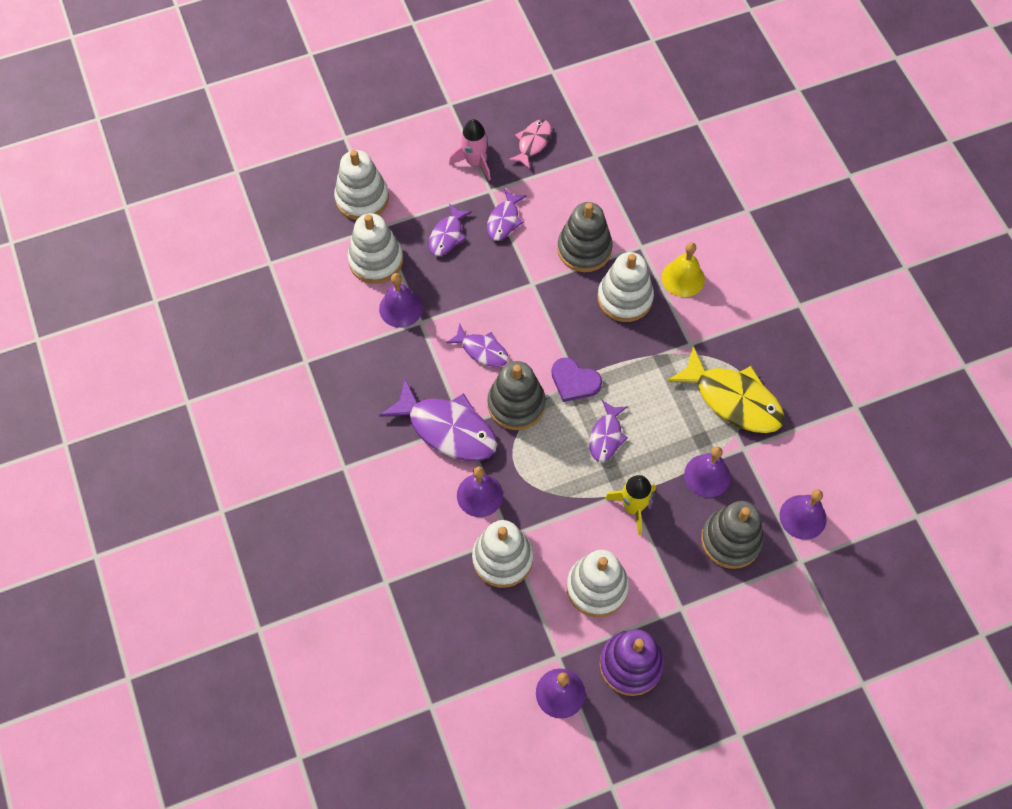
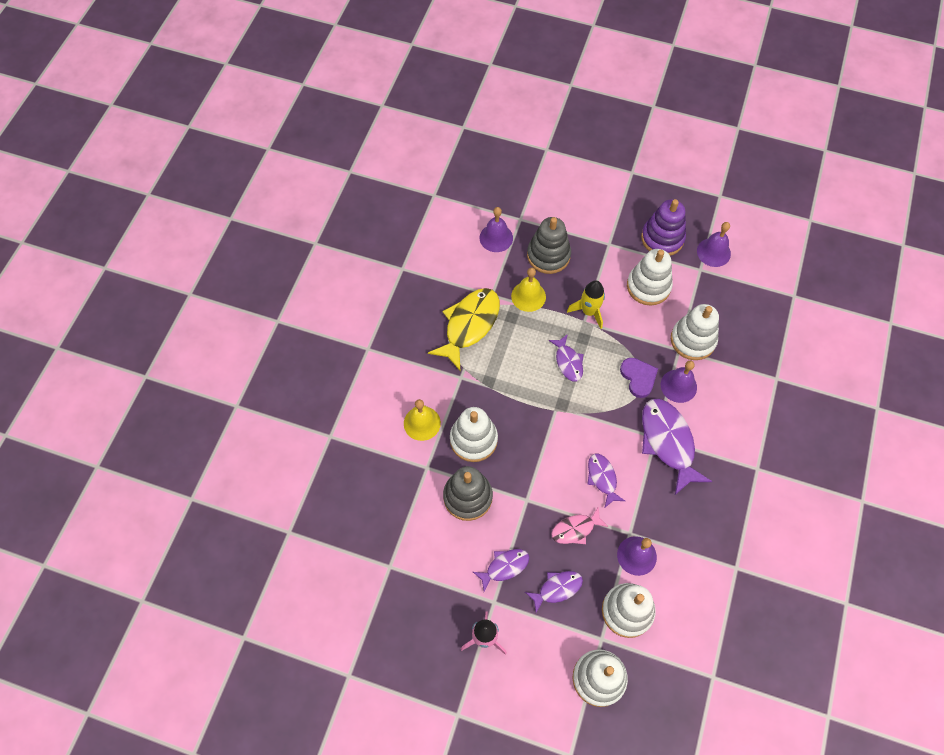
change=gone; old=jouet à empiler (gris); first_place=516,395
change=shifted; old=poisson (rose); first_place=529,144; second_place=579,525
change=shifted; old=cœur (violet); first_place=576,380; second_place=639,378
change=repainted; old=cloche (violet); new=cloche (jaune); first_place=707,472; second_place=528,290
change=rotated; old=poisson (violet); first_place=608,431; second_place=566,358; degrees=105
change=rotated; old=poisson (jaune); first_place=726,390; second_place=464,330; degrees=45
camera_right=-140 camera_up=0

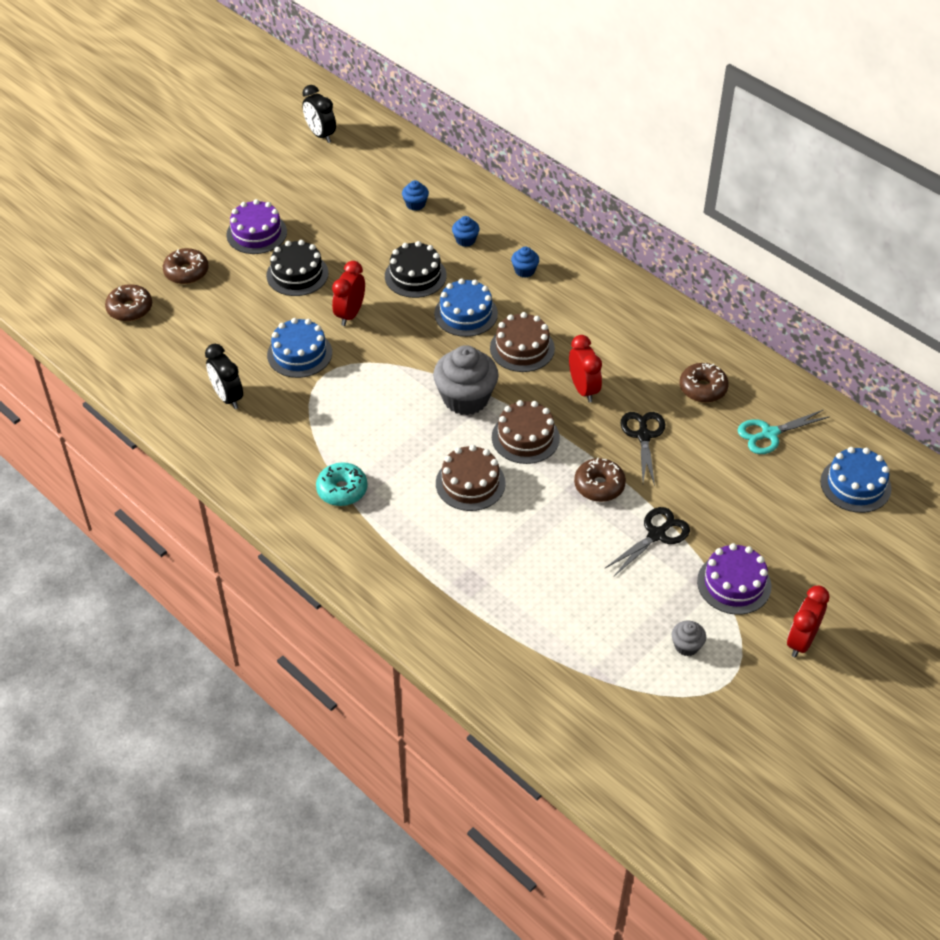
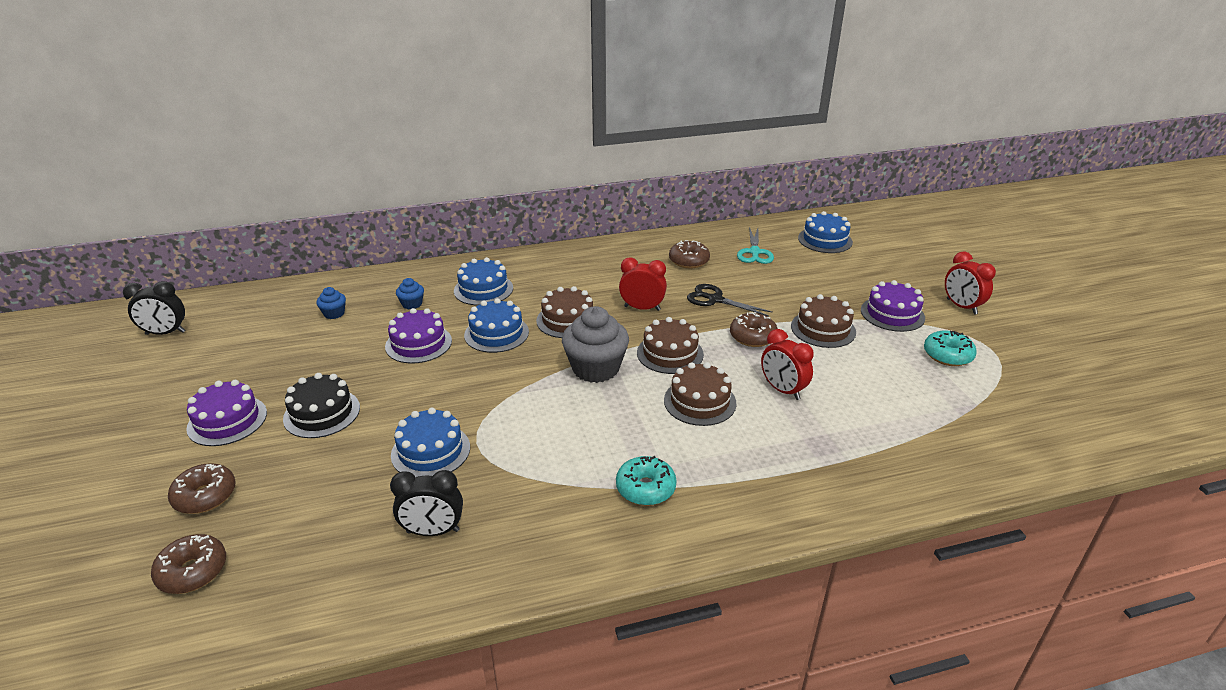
change=shifted; old=réveil (rouge); first_place=348,293; second_place=787,364
change=swapped; old=muffin (bleu); new=gâteau (bleu); first_place=525,262; second_place=483,281
change=swapped; old=ciseaux (noir); new=gâteau (marron); first_place=647,541; second_place=823,321
change=swapped; old=muffin (gris); new=beignet (turquoise); first_place=689,638; second_place=950,348
change=repainted; old=gâteau (noir); new=gâteau (violet); first_place=416,269; second_place=418,336
camera_right=-60 camera_up=-15

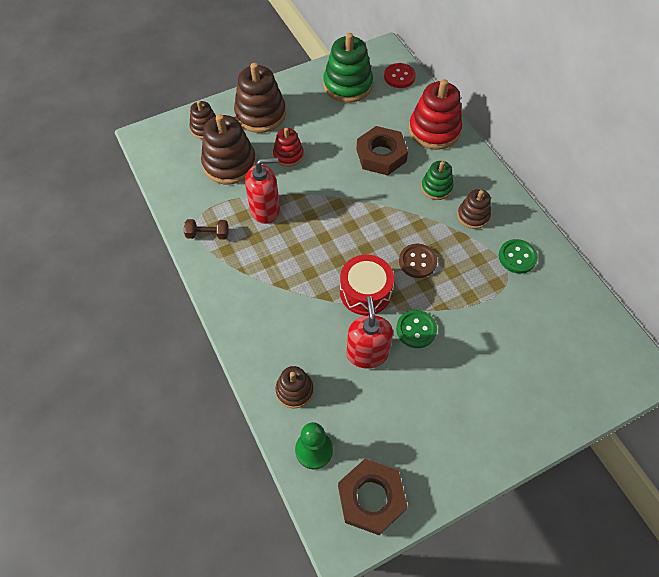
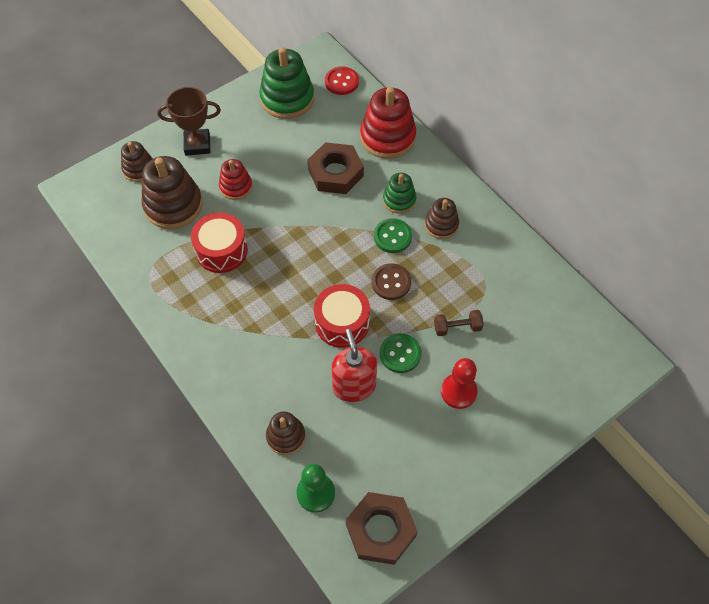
change=new; new=pion (rouge); second_place=459,383
change=shifted; old=haltère (marron); first_place=206,229; second_place=459,323
change=shifted; old=bouton (vert); first_place=518,256; second_place=393,235
change=swapped; old=jouet à empiler (marron); new=trophée (marron); first_place=260,98; second_place=189,121
change=swapped; old=distributeur de savon (rouge); new=tambour (rouge); first_place=262,190; second_place=219,242
camera_right=-10 camera_up=0

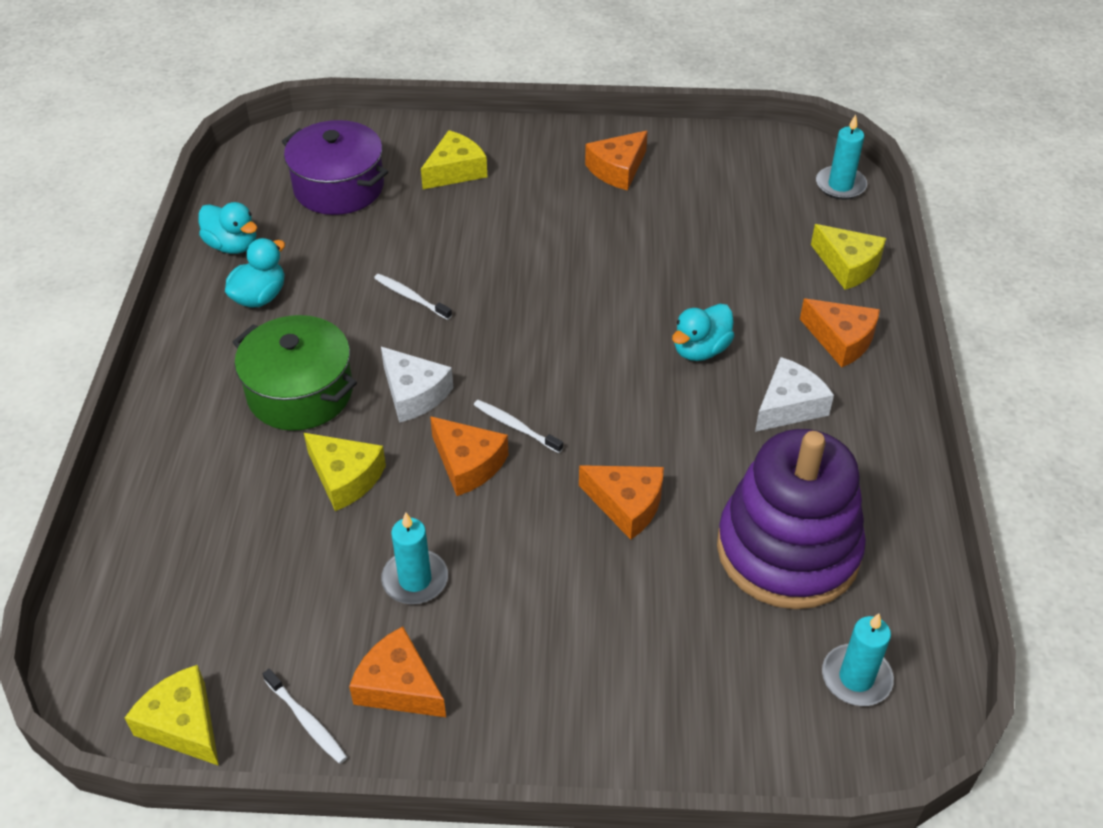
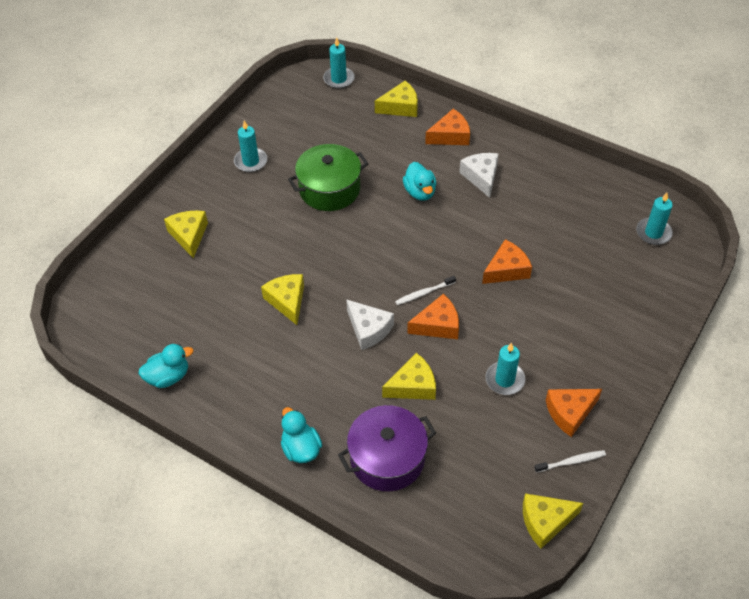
change=gone; old=jouet à empiler (violet); first_place=791,519
change=shifted; old=canard (turquoise); first_place=255,272; second_place=301,435
change=shifted; old=marmite (vert); first_place=295,373; second_place=328,177
change=shifted; old=marmite (violet); first_place=335,167; second_place=387,448
change=swapped; old=brosse à dents (blanc); new=fromage (jaune); first_place=413,297; second_place=282,299
change=swapped; old=fromage (orange); new=bougie (turquoise); first_place=616,160; second_place=250,146
change=rotated; old=fromage (blanc); first_place=417,385; second_place=370,324; degrees=60
camera_right=-60 camera_up=5

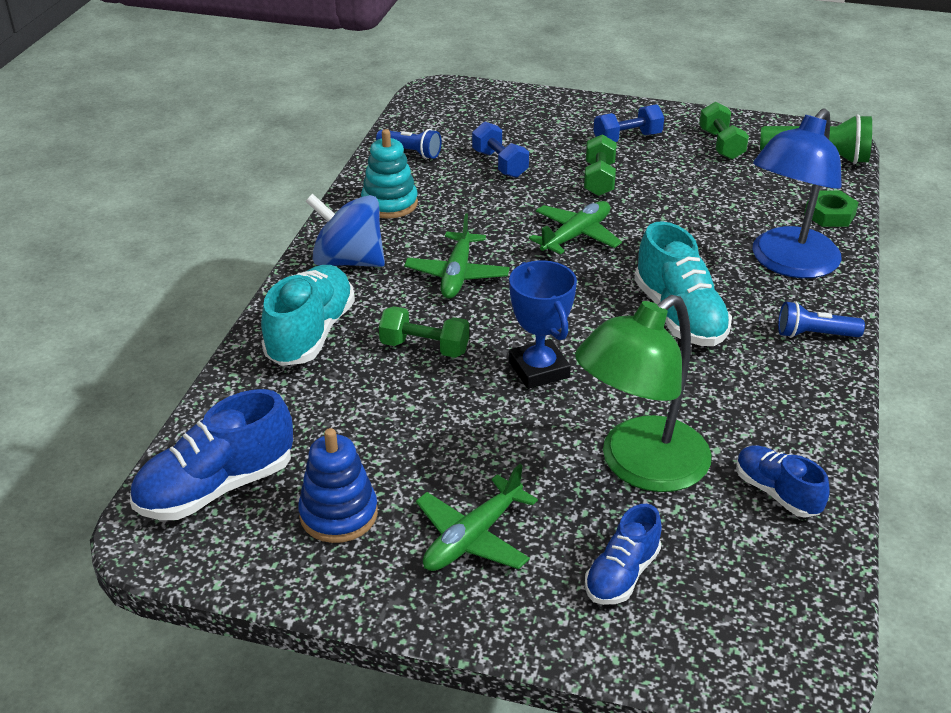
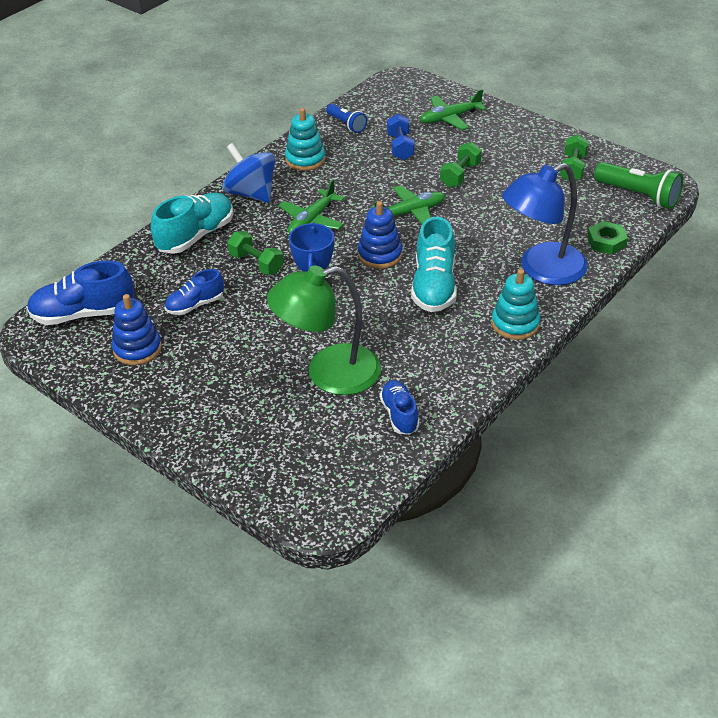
change=gone; old=haltère (bleu); first_place=628,123
change=new; new=jouet à empiler (bleu); second_place=380,235
change=shifted; old=avion (vert); first_place=477,517; second_place=453,109
change=shifted; old=chaussure (bleu); first_place=623,554; second_place=194,292
change=swapped; old=lampe de poche (bleu); new=jouet à empiler (turquoise); first_place=821,319; second_place=516,304
camera_right=25 camera_up=5

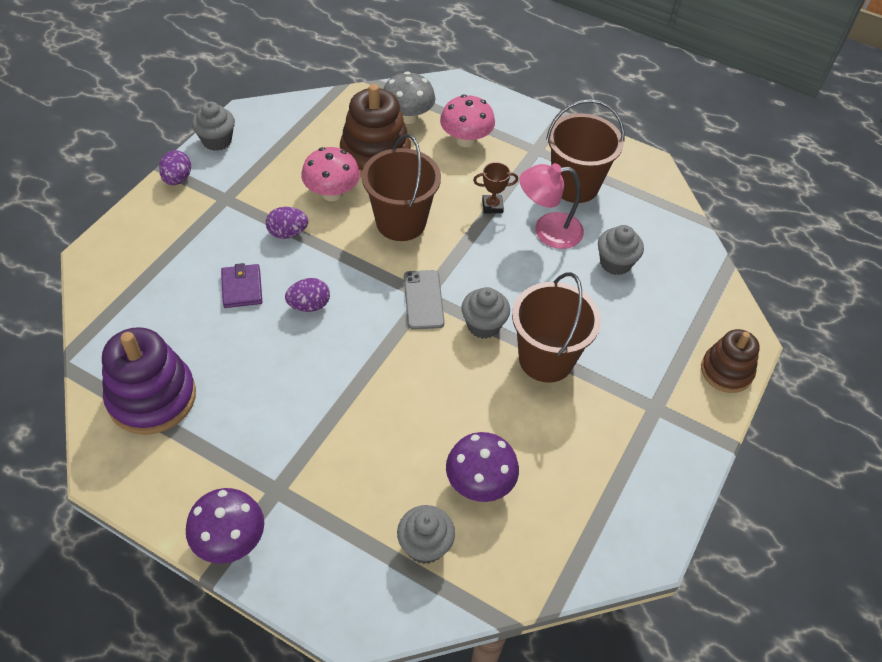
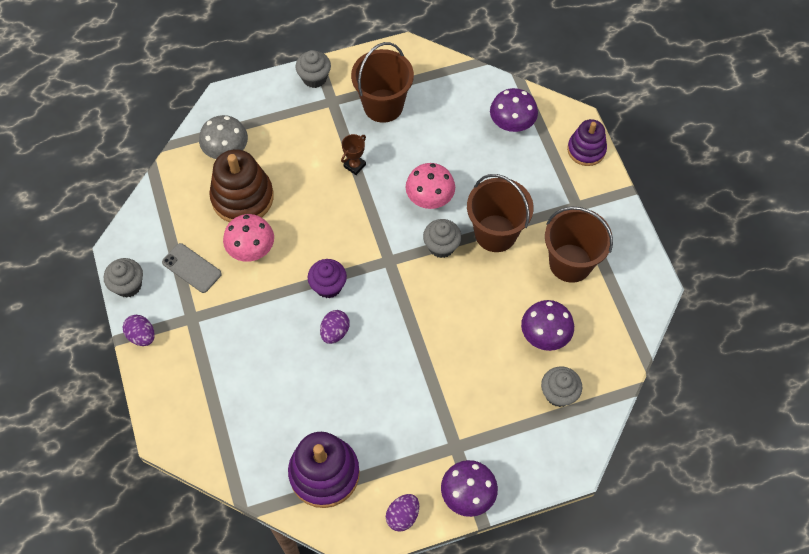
change=gone; old=portefeuille (violet); first_place=241,285
change=gone; old=lampe (rose); first_place=552,206
change=new; new=muffin (violet); second_place=327,278
change=new; new=champignon (violet); second_place=514,110
change=shifted; old=œuf (violet); first_place=287,223; second_place=402,513
change=shifted; old=seau (marron); first_place=401,187; second_place=579,245
change=shifted; old=téléphone (gris); first_place=424,300; second_place=192,268
change=shifted; old=champignon (rose); first_place=467,120; second_place=430,186
change=shifted; old=muffin (gris); first_place=621,250; second_place=313,69
change=repainted; old=jouet à empiler (marron); new=jouet à empiler (violet); first_place=730,361; second_place=587,142
camera_right=-45 camera_up=10

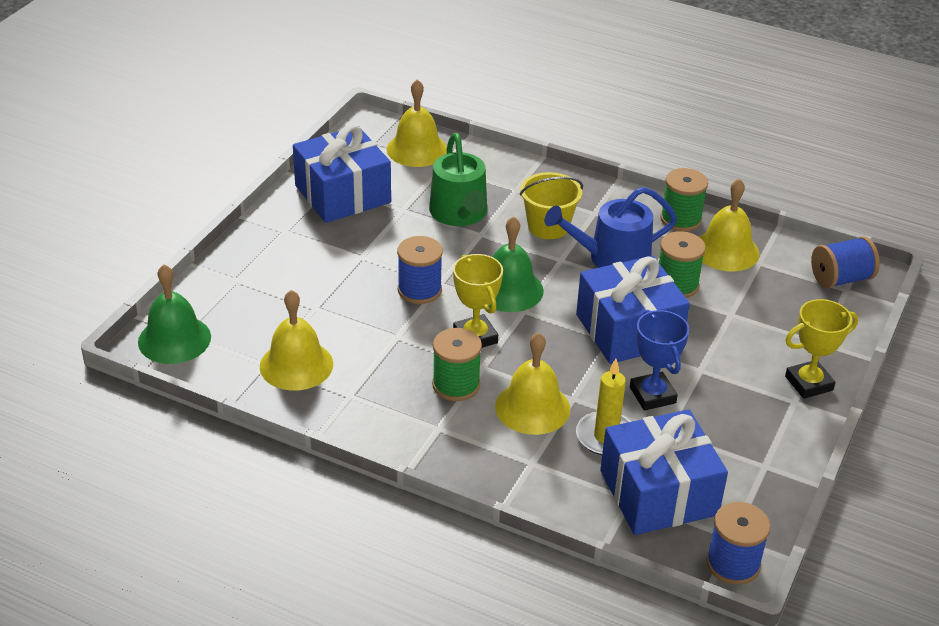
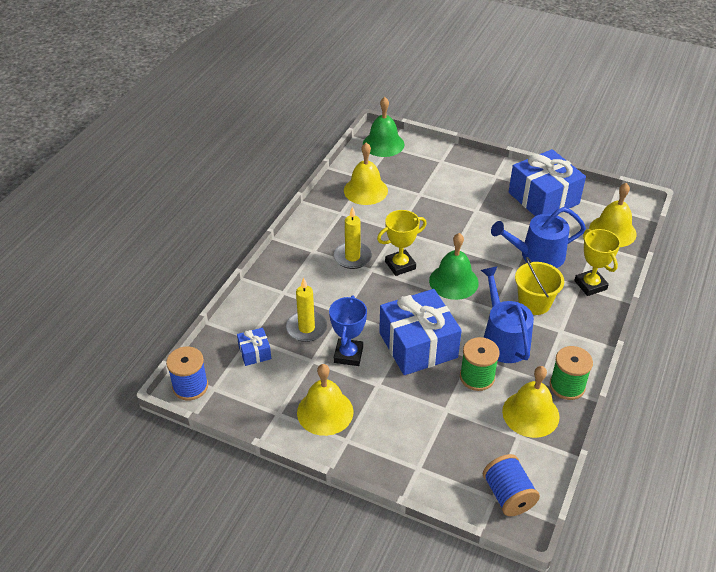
change=gone; old=bobine (bleu); first_place=420,270
change=shifted; old=cloche (jaune); first_place=532,383; second_place=325,400
change=shifted; old=trophée (jaune); first_place=821,349; second_place=597,262
change=swapped; old=bobine (vert); new=bougie (jaune); first_place=457,364; second_place=353,237
change=repainted; old=arrosoir (vert); new=arrosoir (bleu); first_place=458,179; second_place=538,237
change=rotated; old=trophée (bleu); first_place=659,360; second_place=348,330; degrees=-60
change=scaled; old=cadeau (bleu); first_place=664,472; second_place=254,347; factor=0.45
camera_right=90 camera_up=5

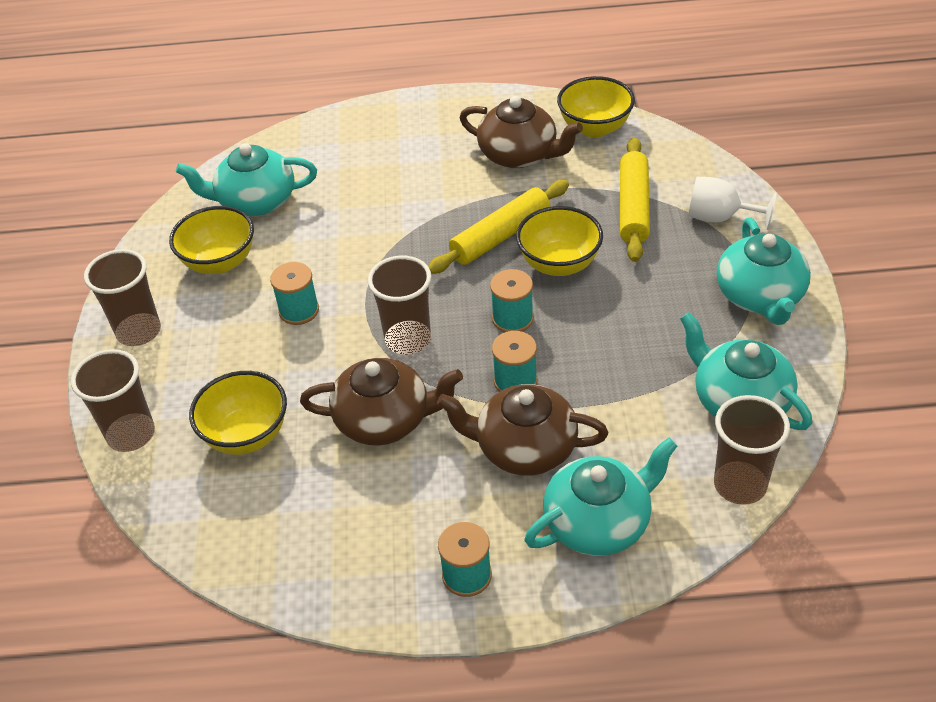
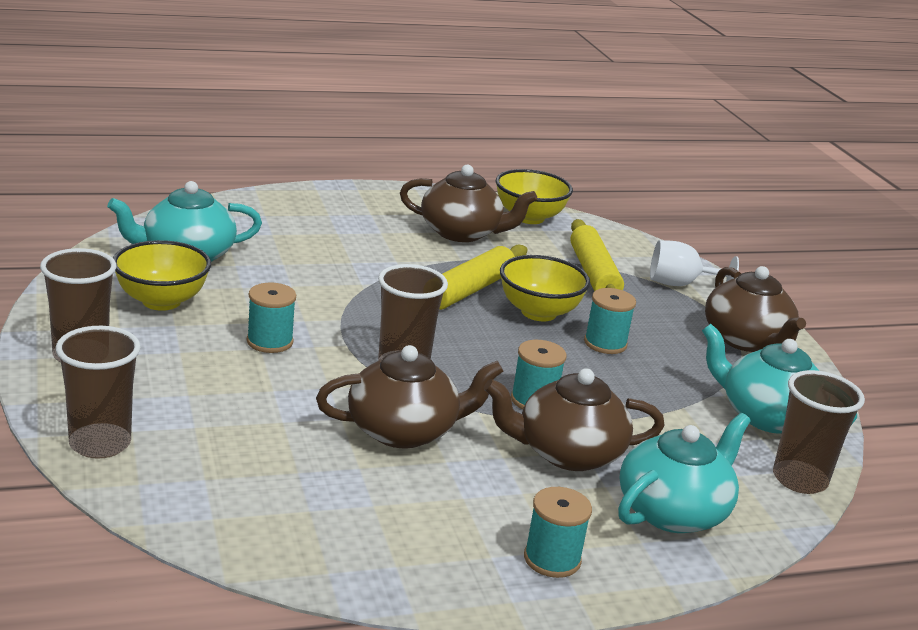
change=gone; old=bol (jaune); first_place=238,413
change=shifted; old=bobine (turquoise); first_place=512,300; second_place=610,321
change=repainted; old=théière (turquoise); new=théière (marron); first_place=764,271; second_place=755,309
camera_right=-20 camera_up=-20

